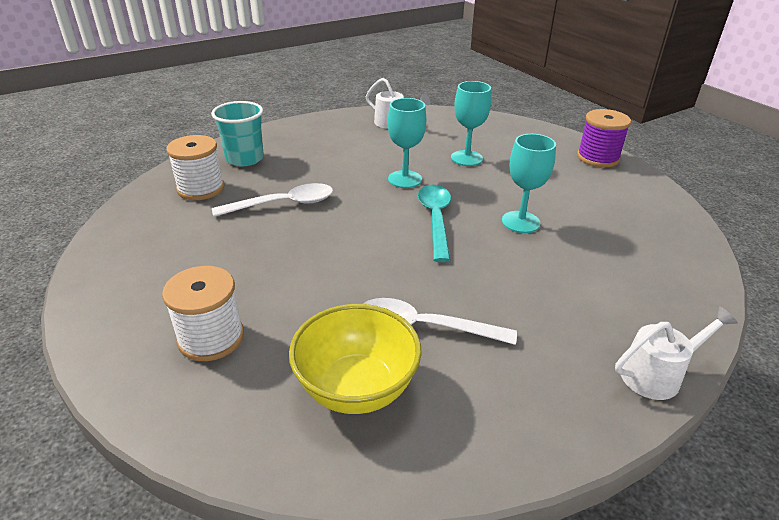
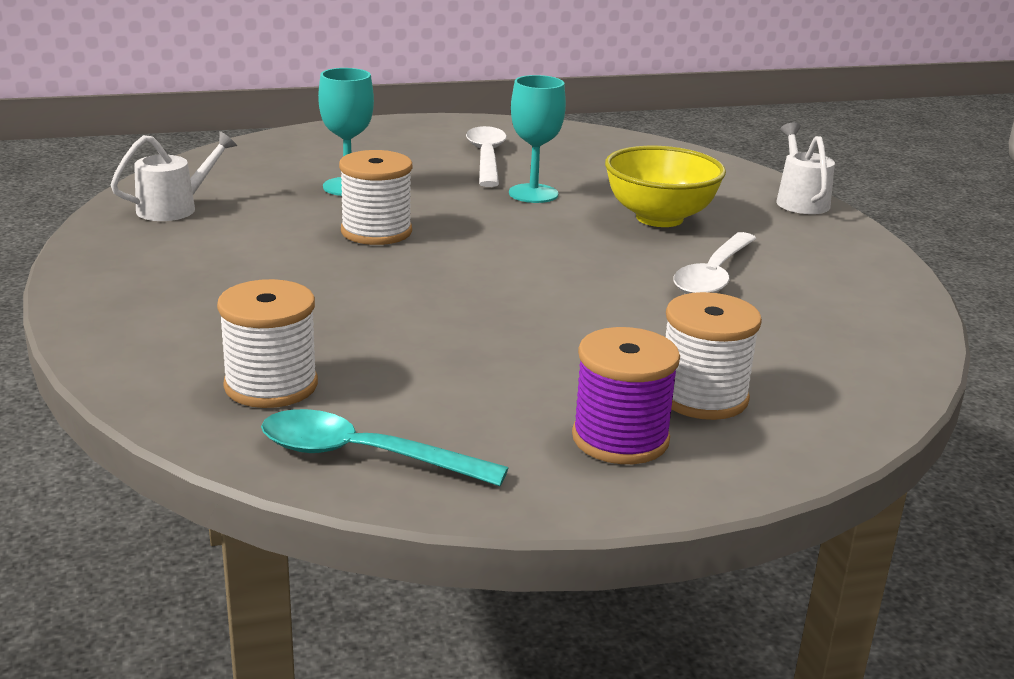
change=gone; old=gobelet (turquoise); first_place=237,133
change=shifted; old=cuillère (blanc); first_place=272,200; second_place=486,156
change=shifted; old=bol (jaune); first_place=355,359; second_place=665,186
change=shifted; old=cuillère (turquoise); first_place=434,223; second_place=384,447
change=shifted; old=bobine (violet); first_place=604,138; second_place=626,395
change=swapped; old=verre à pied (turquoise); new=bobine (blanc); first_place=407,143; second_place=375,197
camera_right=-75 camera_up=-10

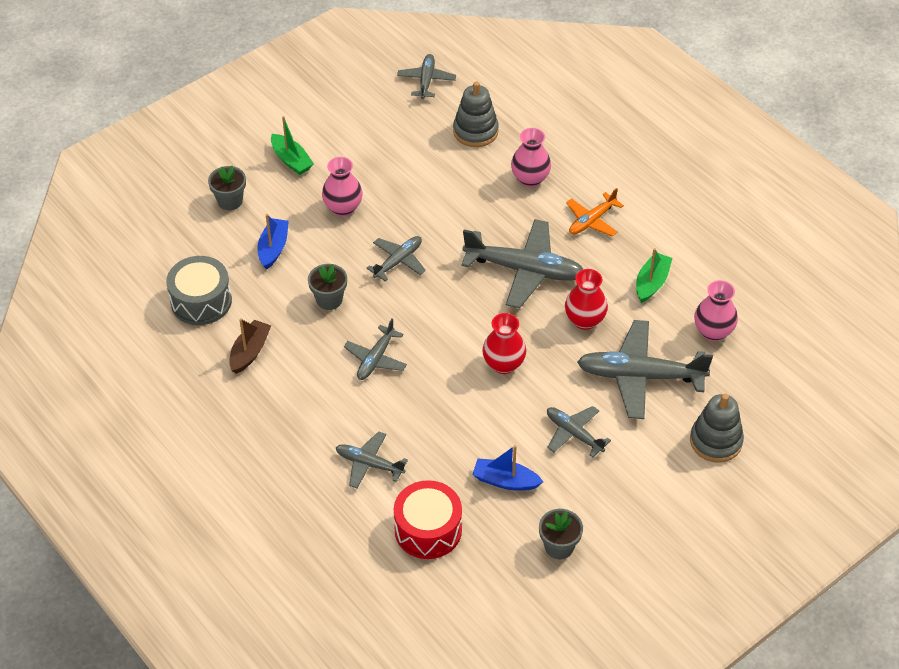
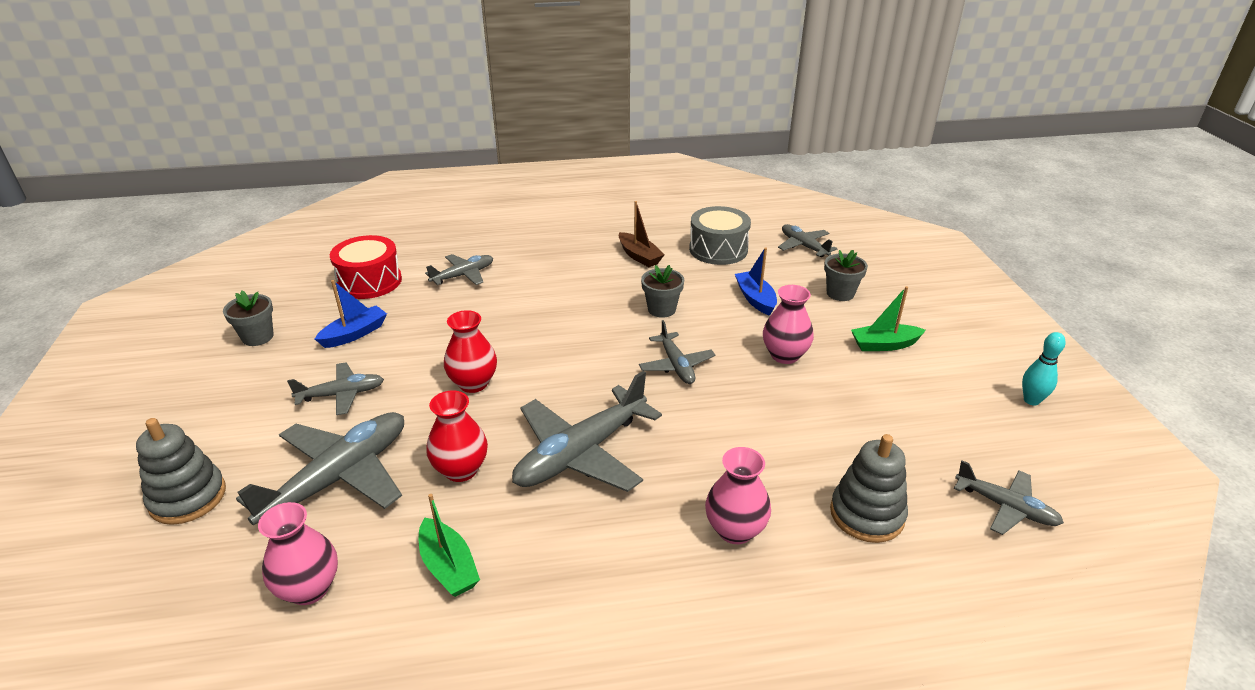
change=gone; old=avion (orange); first_place=595,212
change=new; new=quille (turquoise); second_place=1044,369
change=shifted; old=avion (gris); first_place=375,349; second_place=807,240
change=rotated; old=bateau (bleu); first_place=273,242; second_place=756,281; degrees=-150
camera_right=120 camera_up=-15

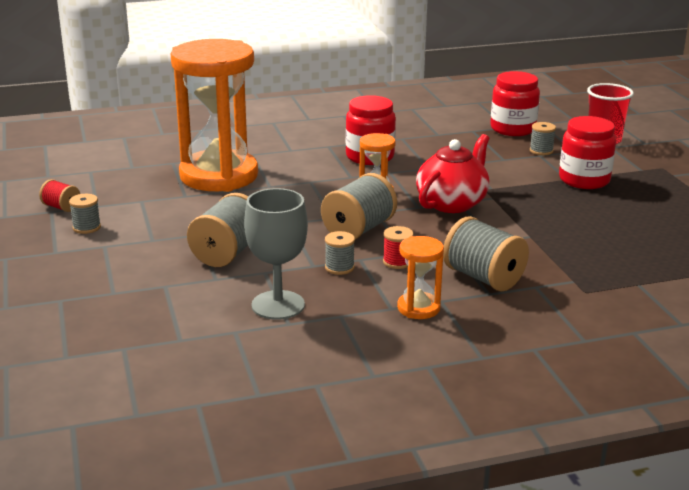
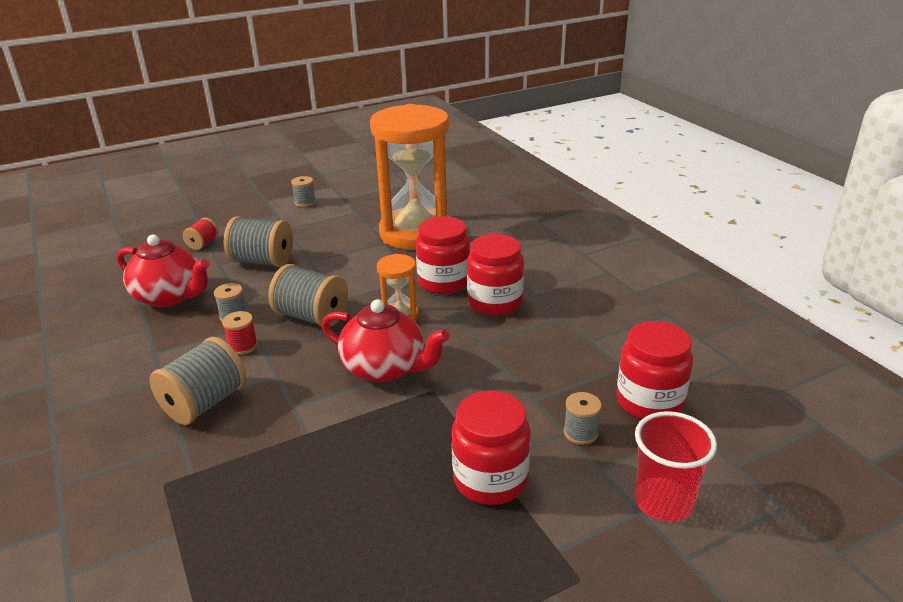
change=gone; old=sablier (orange); first_place=420,277
change=new; new=bocal (rouge); second_place=443,255
change=shifted; old=bobine (rouge); first_place=59,195; second_place=201,234
change=swapped; old=verre à pied (gris); new=théière (rouge); first_place=276,254; second_place=163,270
camera_right=80 camera_up=5

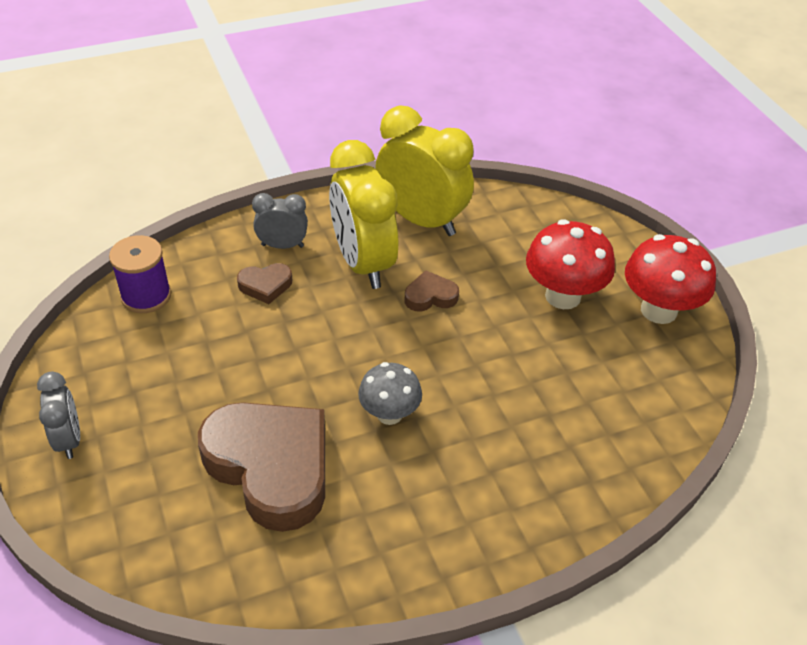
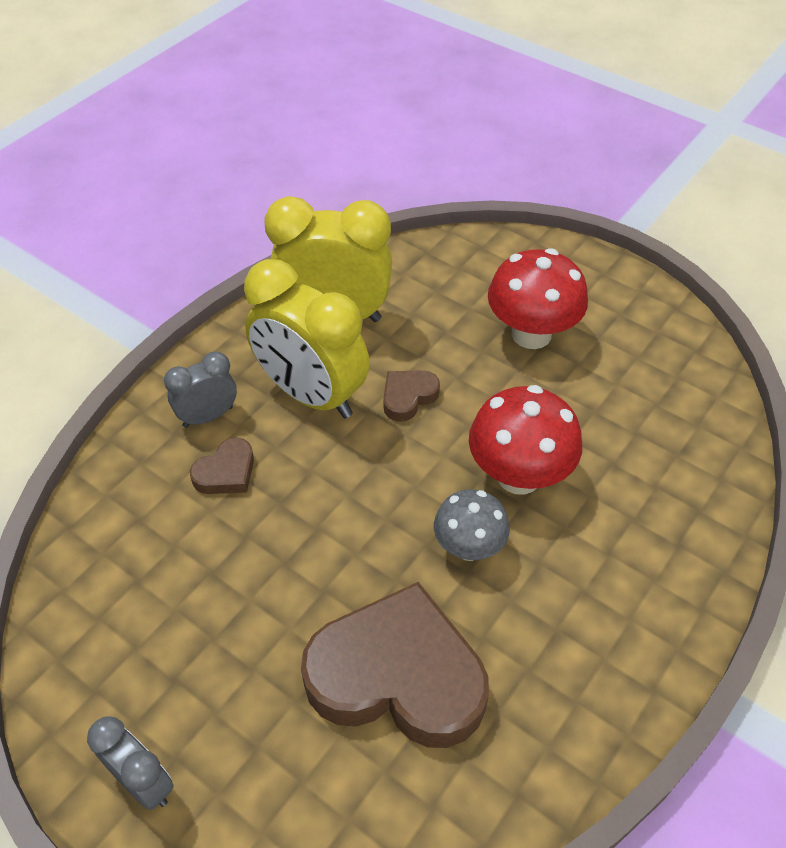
change=gone; old=bobine (violet); first_place=140,274
change=shifted; old=champignon (rouge); first_place=670,279; second_place=525,440
camera_right=-30 camera_up=5

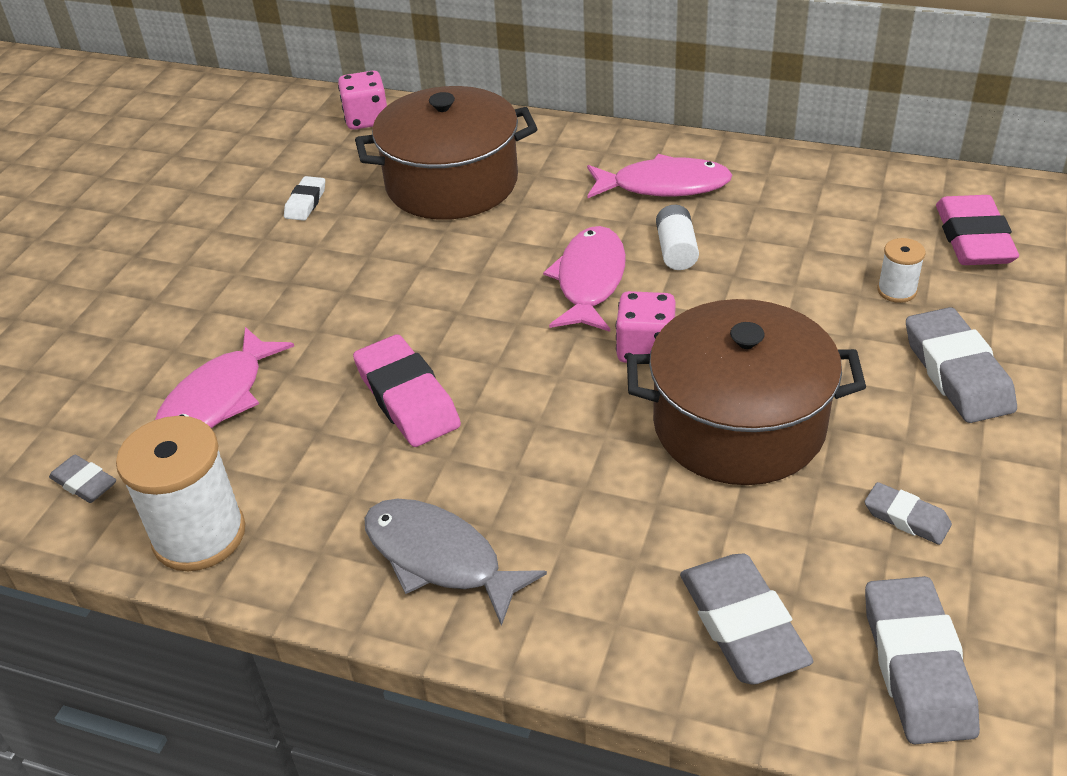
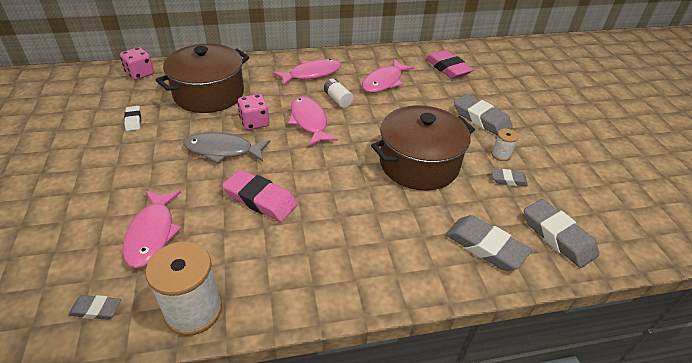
change=new; new=poisson (rose); second_place=388,76
change=shifted; old=poisson (gris); first_place=455,562; second_place=226,148
change=shifted; old=dé (rose); first_place=646,327; second_place=253,112
change=shifted; old=bobine (blanc); first_place=901,270; second_place=505,145
camera_right=-35 camera_up=0

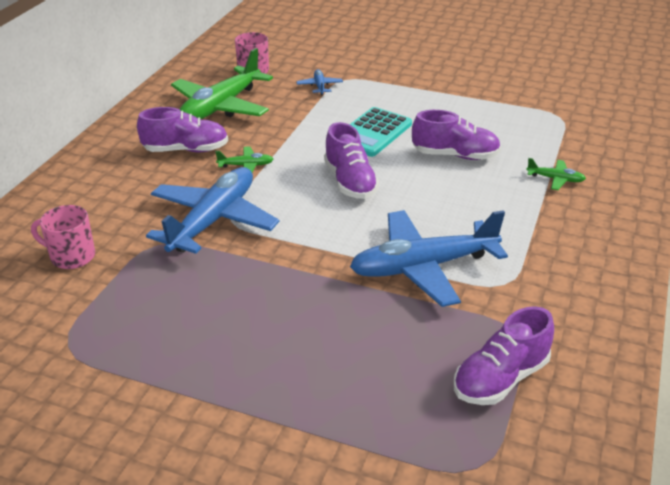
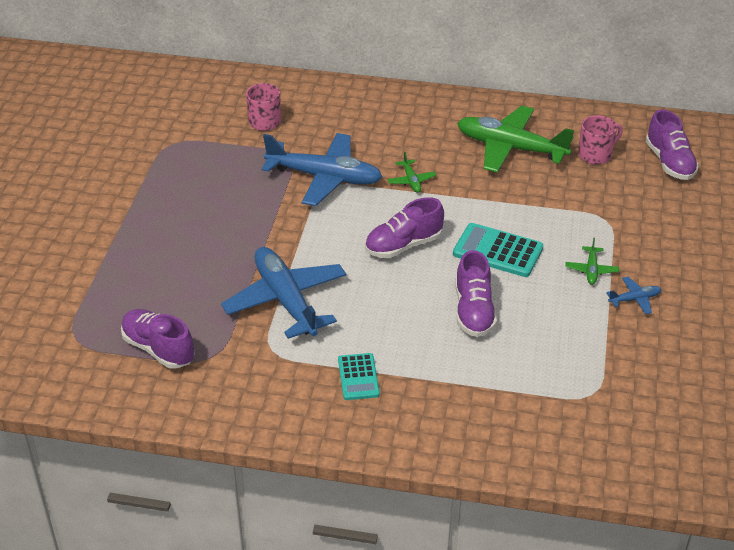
change=new; new=calculatrice (turquoise); second_place=359,376
change=shifted; old=chaussure (violet); first_place=182,129; second_place=672,144
change=shifted; old=avion (bleu); first_place=319,82; second_place=633,295
change=shifted; old=avion (vert); first_place=556,174; second_place=592,261
camera_right=80 camera_up=5

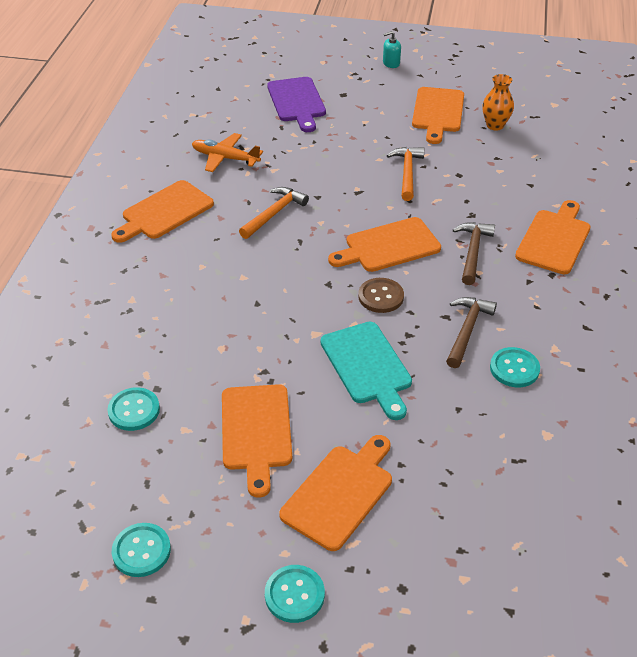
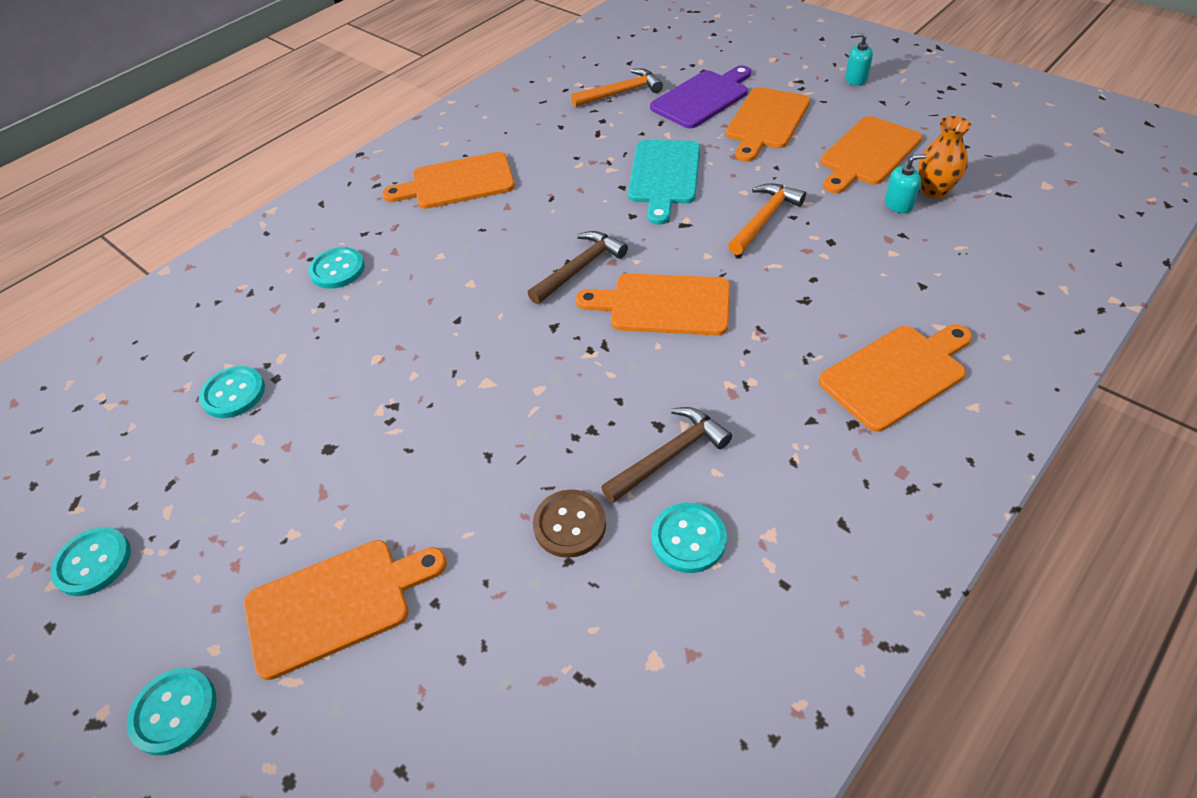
change=gone; old=avion (orange); first_place=227,152
change=new; new=bouton (turquoise); second_place=336,268
change=new; new=distributeur de savon (turquoise); second_place=906,183
change=shifted; old=planche à découper (orange); first_place=257,441; second_place=768,124
change=shifted; old=marteau (orange); first_place=274,213; second_place=617,87
change=shifted; old=planche à découper (turquoise); first_place=366,371; second_place=664,182
change=shifted; old=bouton (marron); first_place=381,295; second_place=569,523
change=shifted; old=marteau (marron); first_place=474,253; second_place=578,267
change=rotated; old=planche à découper (violet); first_place=296,104; second_place=700,97; degrees=-150
camera_right=35 camera_up=5

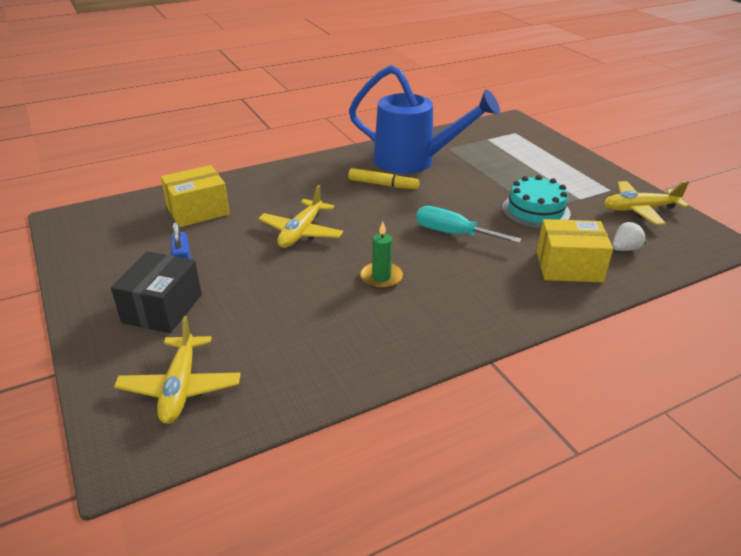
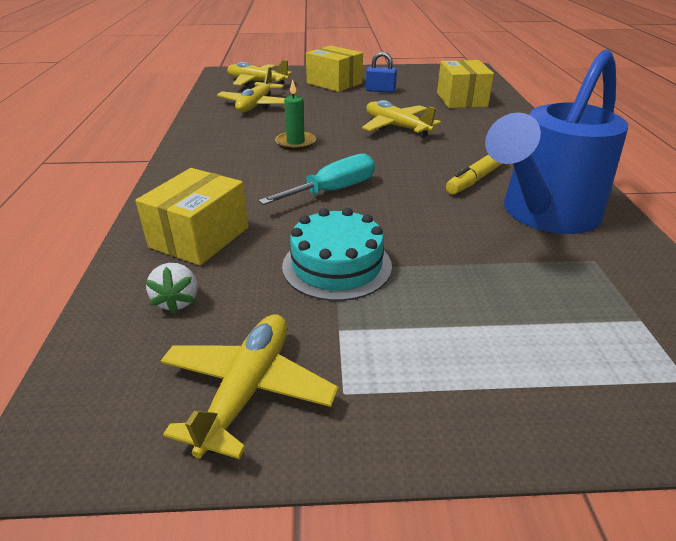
change=new; new=avion (jaune); second_place=251,90
change=repainted; old=boîte (noir); new=boîte (jaune); first_place=156,292; second_place=334,68
camera_right=115 camera_up=0

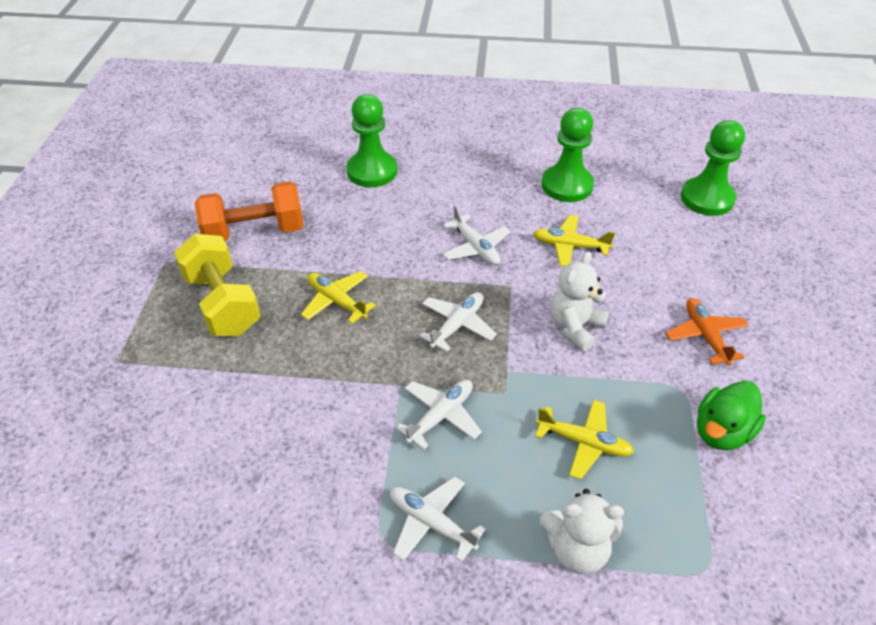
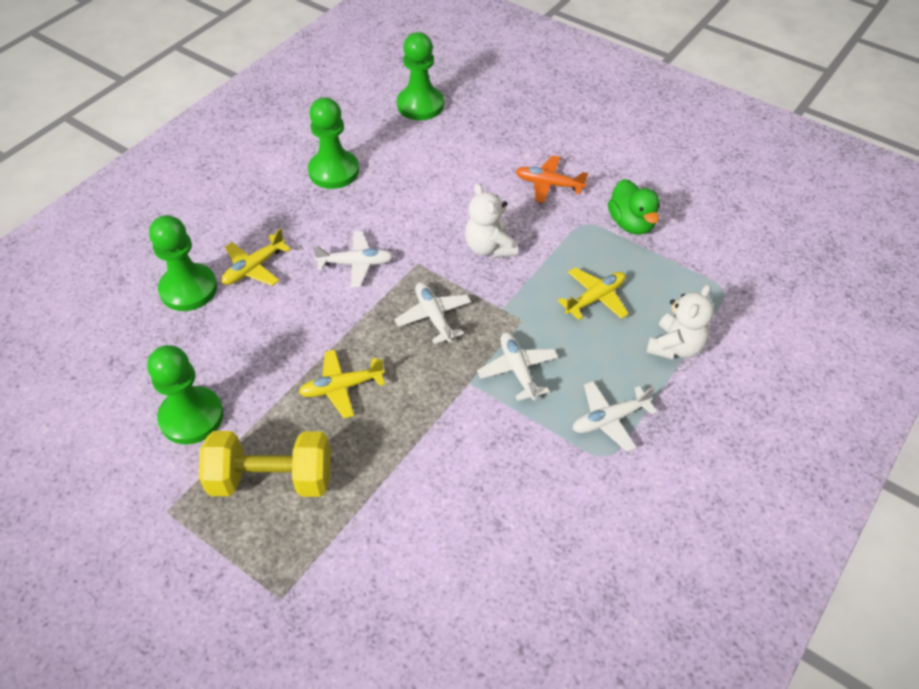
change=shifted; old=avion (jaune); first_place=574,241; second_place=256,257
change=swapped; old=haltère (orange); new=pion (vert); first_place=249,211; second_place=185,394
camera_right=-60 camera_up=5

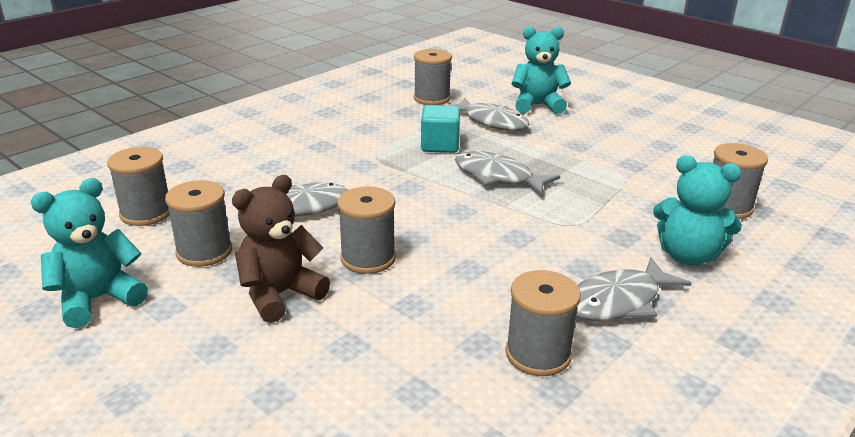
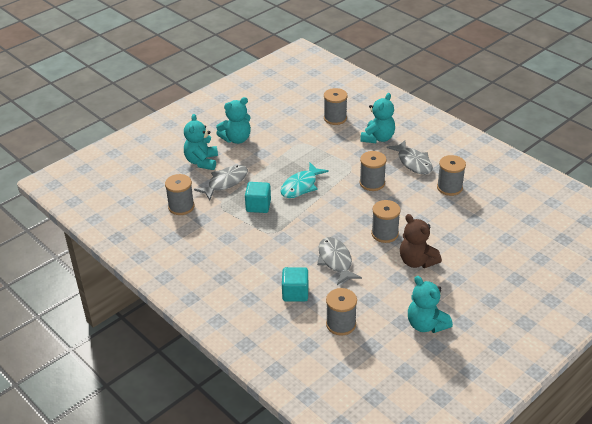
change=new; new=ours en peluche (turquoise); second_place=233,120
change=new; new=cube (turquoise); second_place=295,284
change=shifted; old=bobine (gris); first_place=198,223; second_place=373,171
change=repainted; old=poisson (gris); new=poisson (turquoise); first_place=507,173; second_place=304,180
camera_right=-85 camera_up=10

